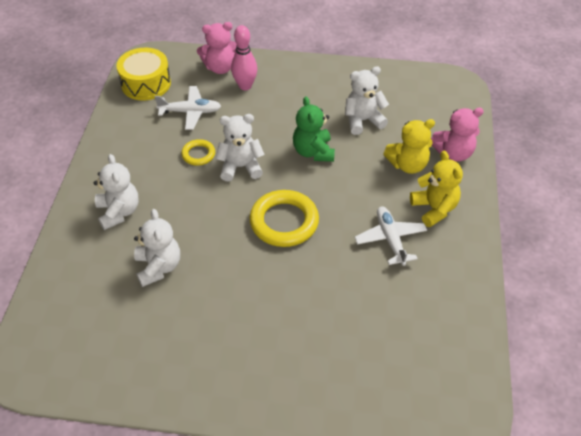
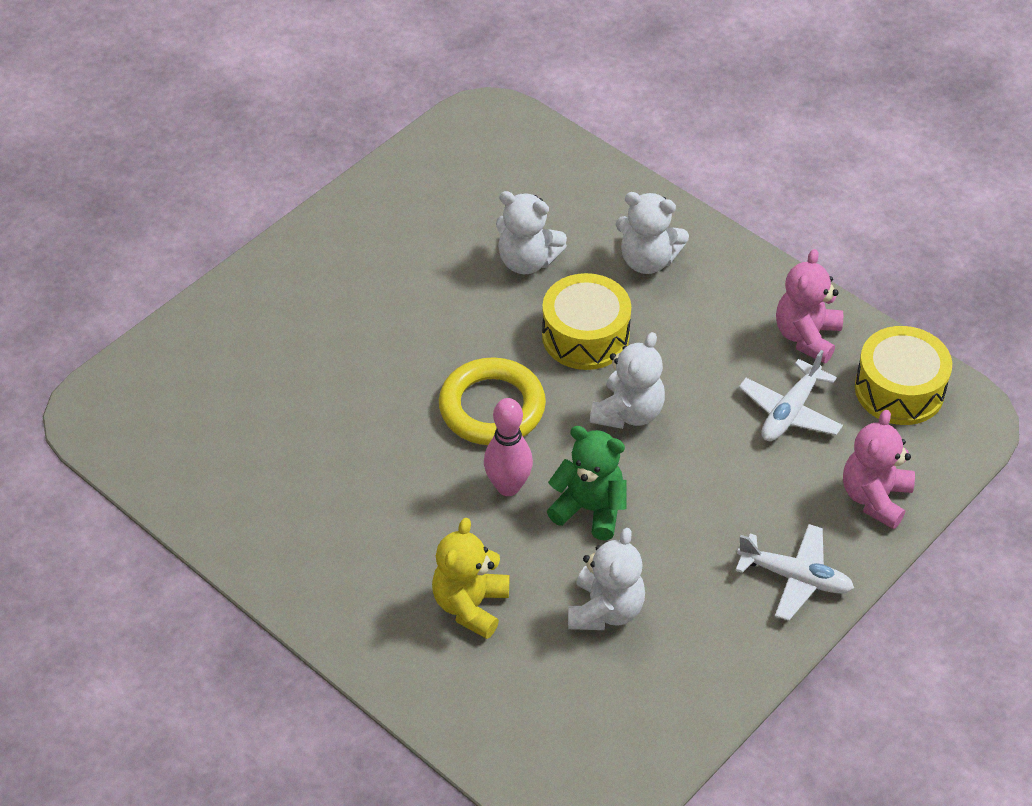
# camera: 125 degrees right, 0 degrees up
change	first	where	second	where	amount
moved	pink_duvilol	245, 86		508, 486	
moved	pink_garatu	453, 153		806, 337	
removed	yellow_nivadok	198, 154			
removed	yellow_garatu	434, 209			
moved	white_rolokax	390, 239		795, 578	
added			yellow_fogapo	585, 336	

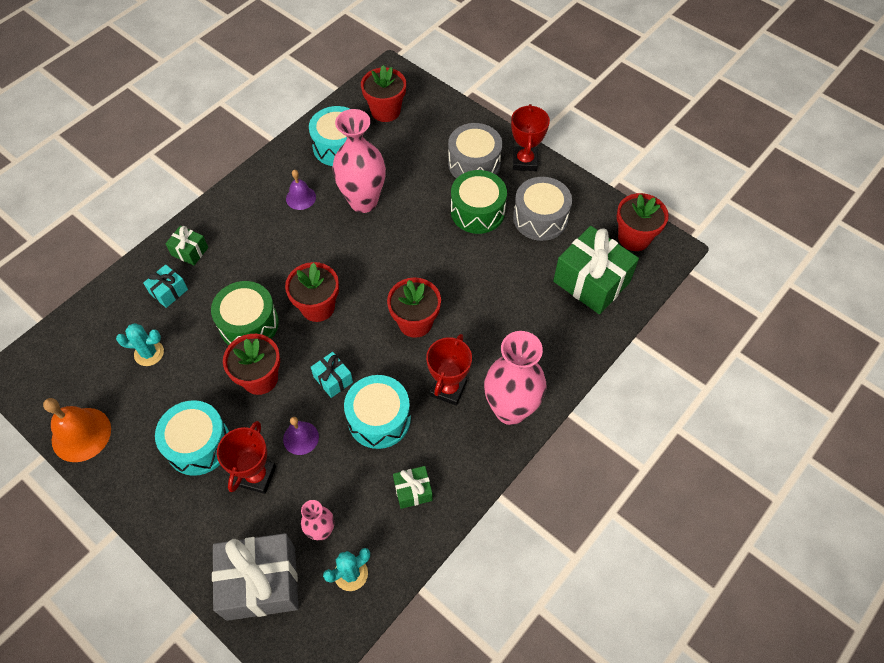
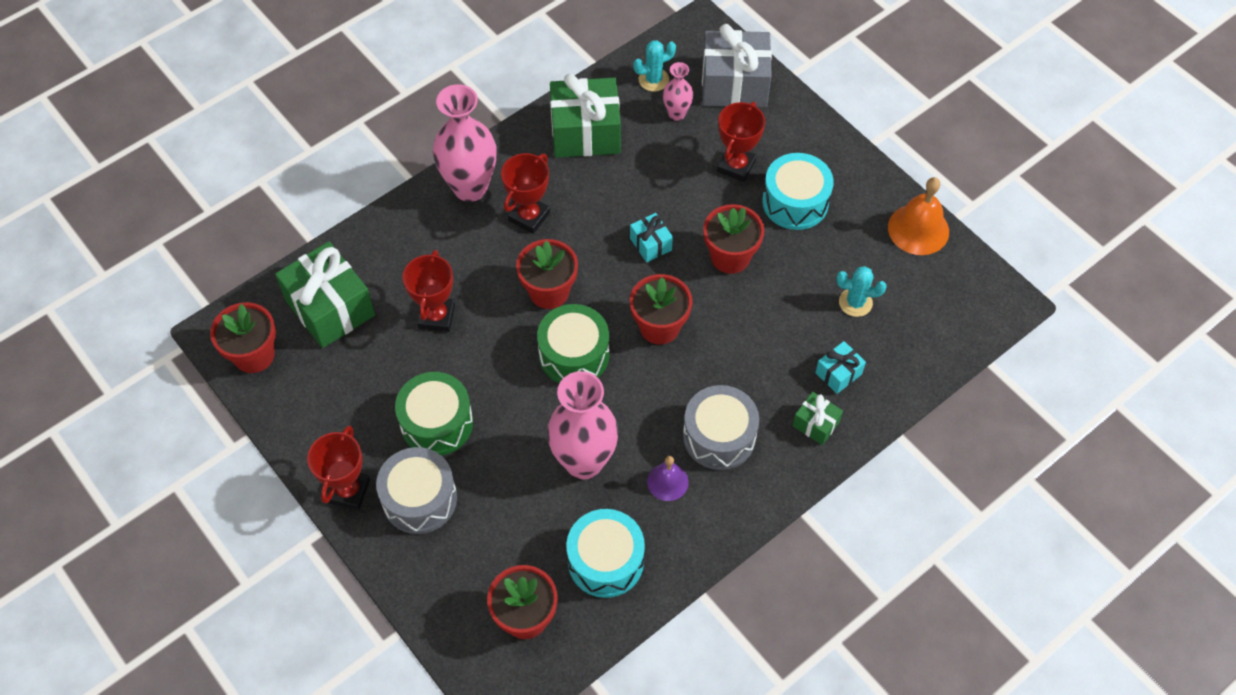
# camera: 170 degrees left, 0 degrees up
change	first	where	second	where	amount
moved	grey_fogapo	540, 218		719, 436	
moved	green_fogapo	249, 324		574, 355	
removed	turquoise_fogapo	379, 419			
removed	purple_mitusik	301, 438			
resized	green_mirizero	413, 491		585, 132	x2.04
added			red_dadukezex	436, 316	

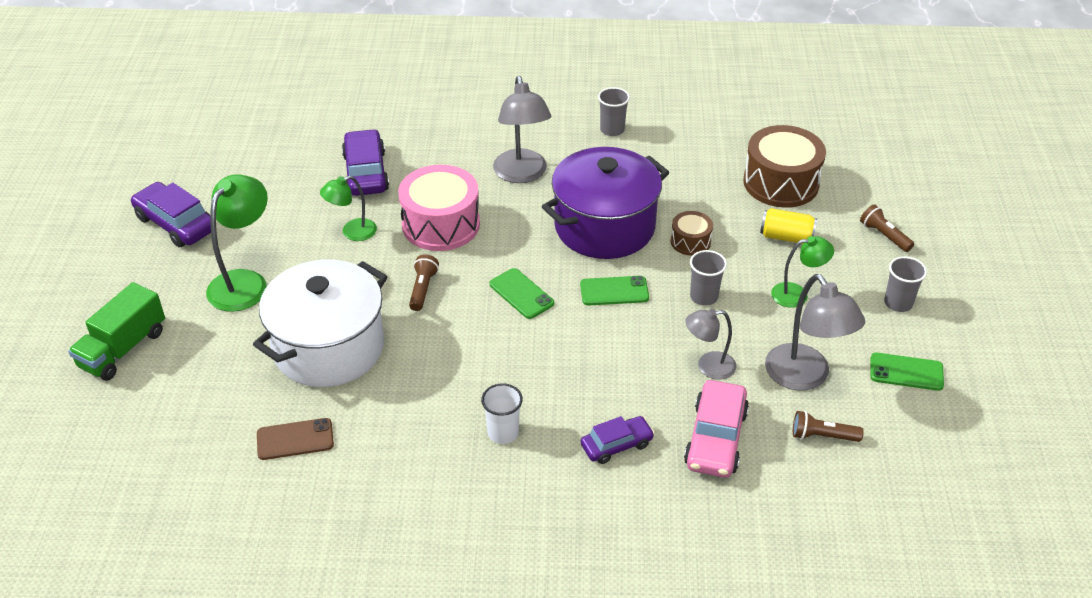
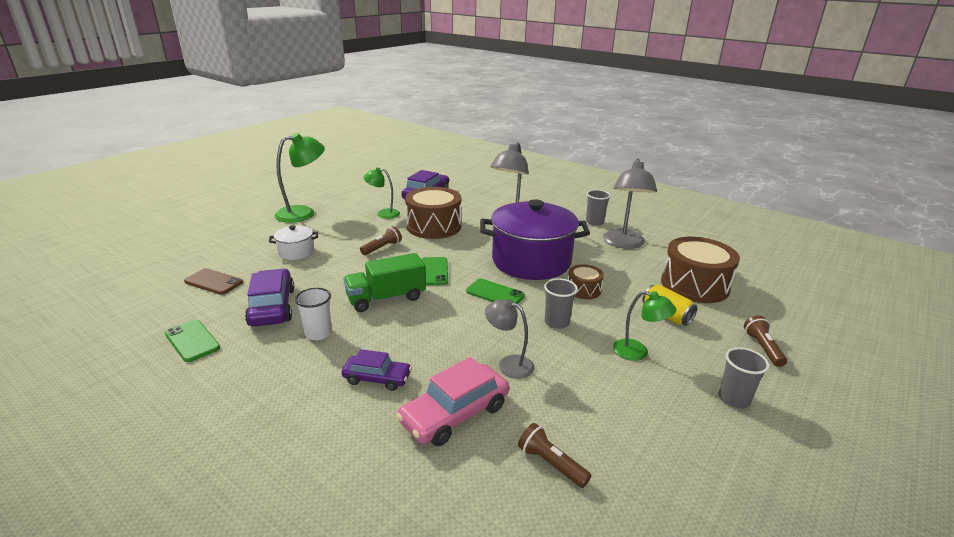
# camera: 35 degrees right, 15 degrees down
change	first	where	second	where	amount
recoloured	pink_fogapo	441, 224	brown_fogapo	434, 226	
moved	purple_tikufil	176, 223		272, 307	
resized	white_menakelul	329, 347		296, 252	x0.45
moved	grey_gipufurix	804, 377		624, 244	
moved	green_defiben	123, 349		386, 298	
moved	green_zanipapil	906, 372		192, 341	

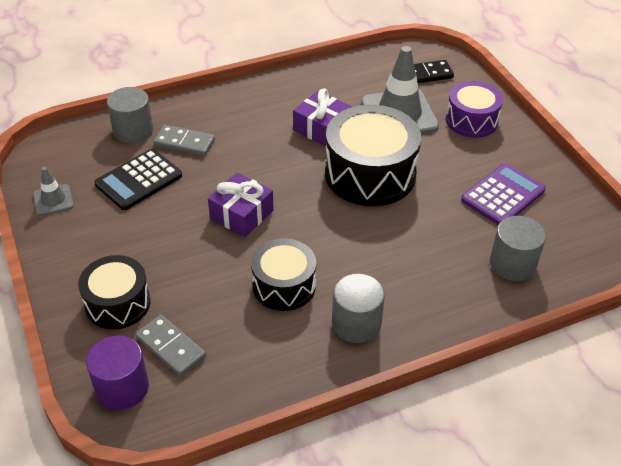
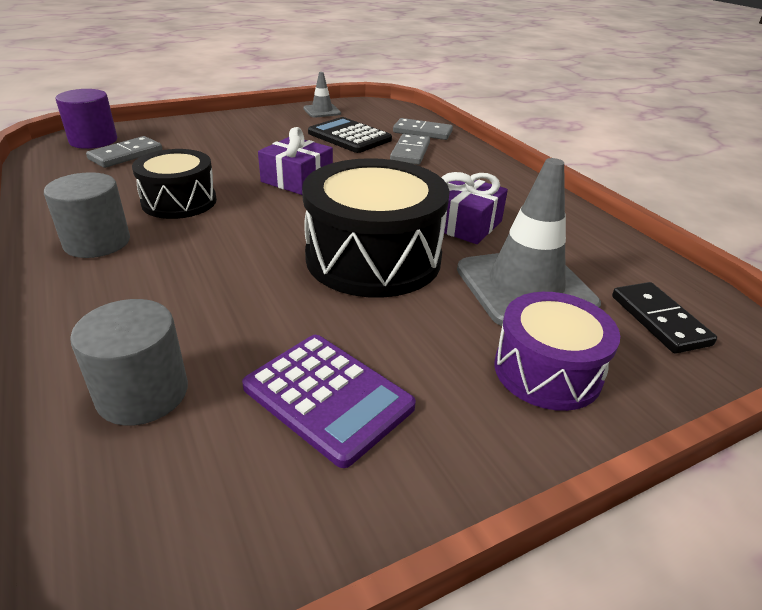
# camera: 85 degrees right, 10 degrees down
change	first	where	second	where	amount
replaced	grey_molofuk	133, 130	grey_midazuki	422, 132	
removed	black_fogapo	118, 303			

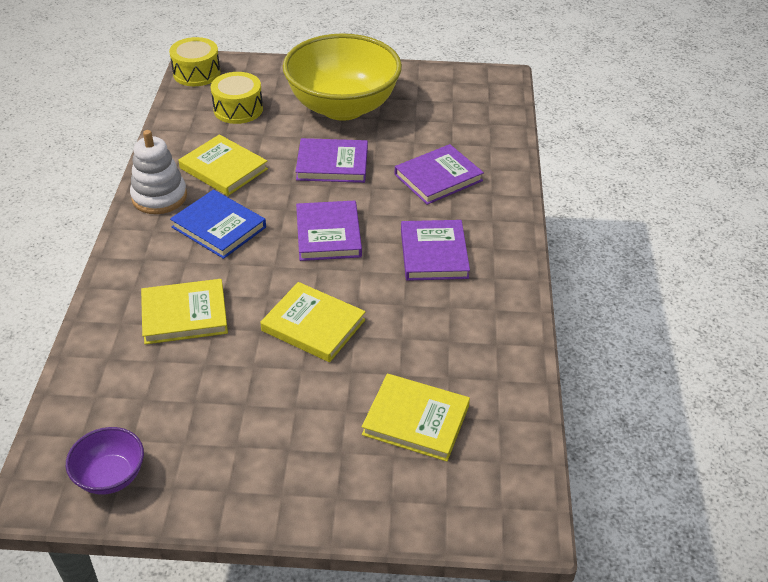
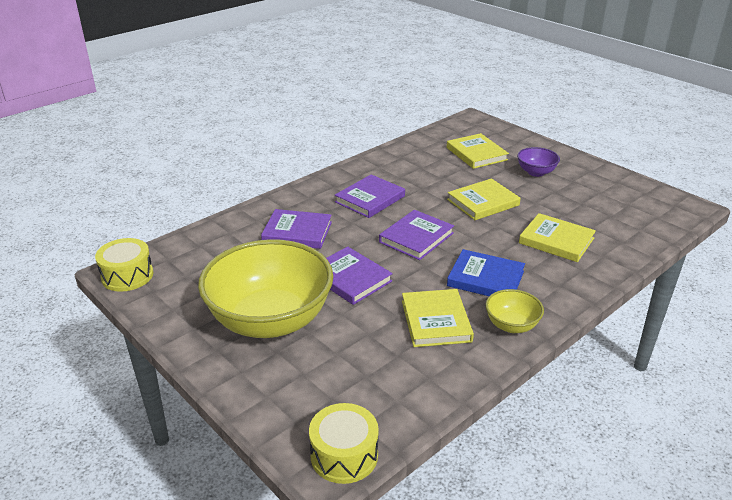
# camera: 135 degrees left, 10 degrees down
change	first	where	second	where	amount
moved	yellow_fogapo	238, 109		127, 276	
replaced	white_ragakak	159, 197	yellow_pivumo	511, 325	
turned	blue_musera	219, 227		485, 278	60 degrees counterclockwise
turned	yellow_musera	313, 325		483, 202	75 degrees clockwise
moved	purple_pivumo	110, 476		536, 172	

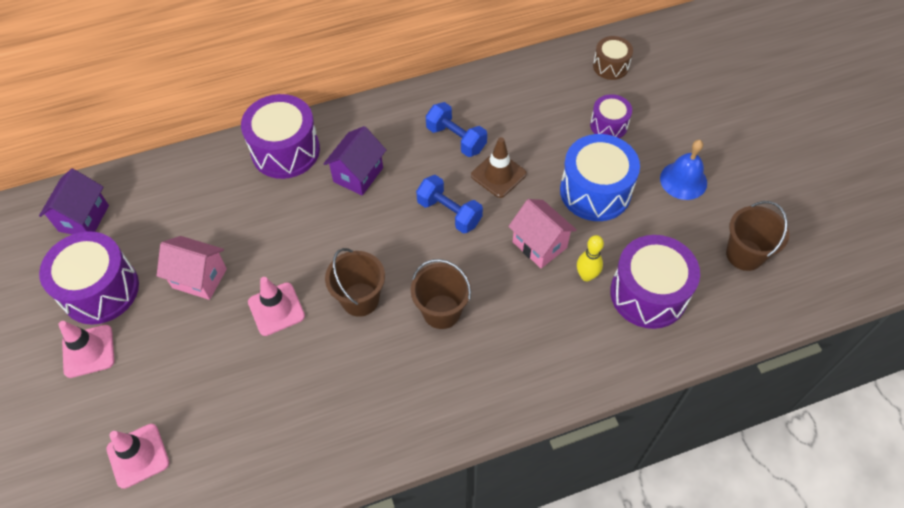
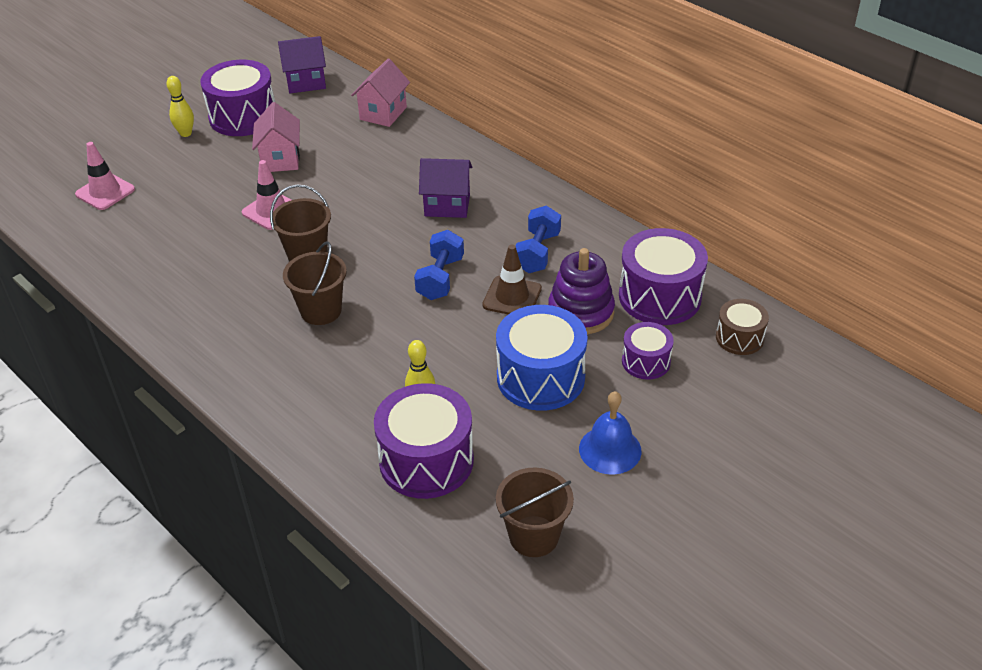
# camera: 65 degrees right, 15 degrees down
change	first	where	second	where	amount
moved	purple_fogapo	285, 150		659, 296	
moved	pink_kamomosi	539, 245		383, 113	
replaced	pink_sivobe	88, 351	yellow_duvilol	185, 133	
added			purple_ragakak	581, 312	

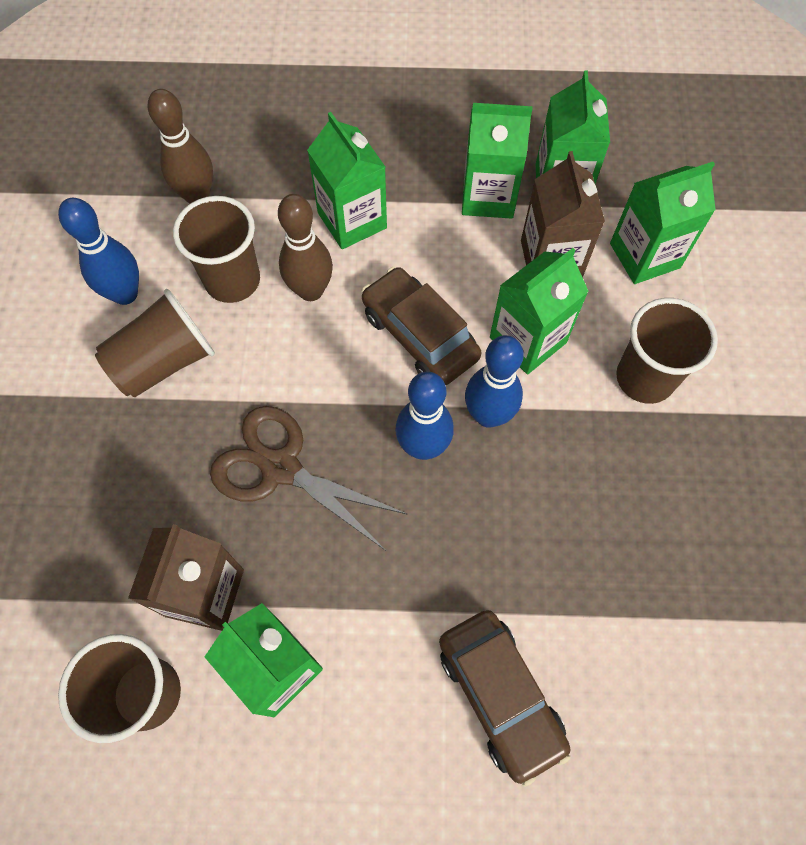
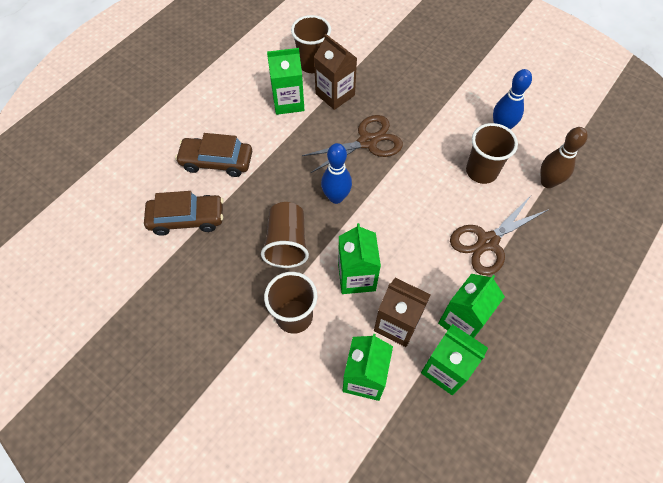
# camera: 125 degrees right, 5 degrees down
change	first	where	second	where	amount
replaced	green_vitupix	352, 220	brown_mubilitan	487, 242	
removed	brown_duvilol	310, 290			
moved	brown_tikufil	419, 335		187, 219	
moved	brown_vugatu	164, 362		287, 243	
removed	blue_duvilol	488, 415			

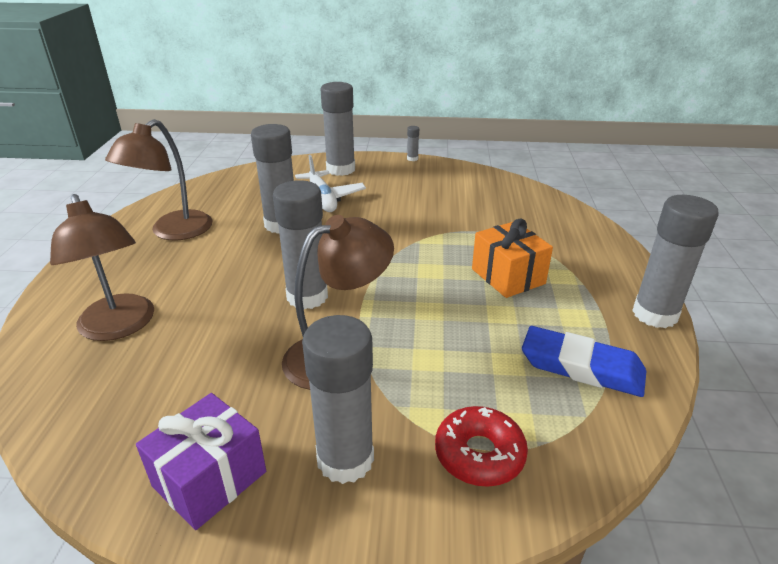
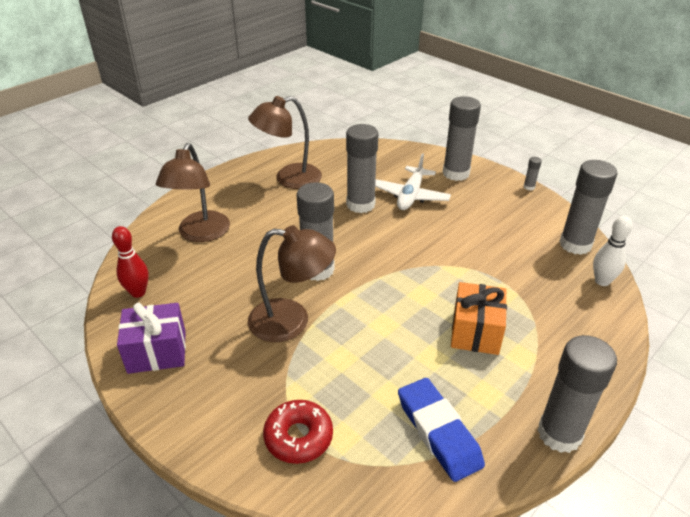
# camera: 40 degrees right, 5 degrees up
change	first	where	second	where	amount
moved	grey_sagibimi	345, 459		575, 244	
added			white_duvilol	602, 281	
added			red_duvilol	138, 292	

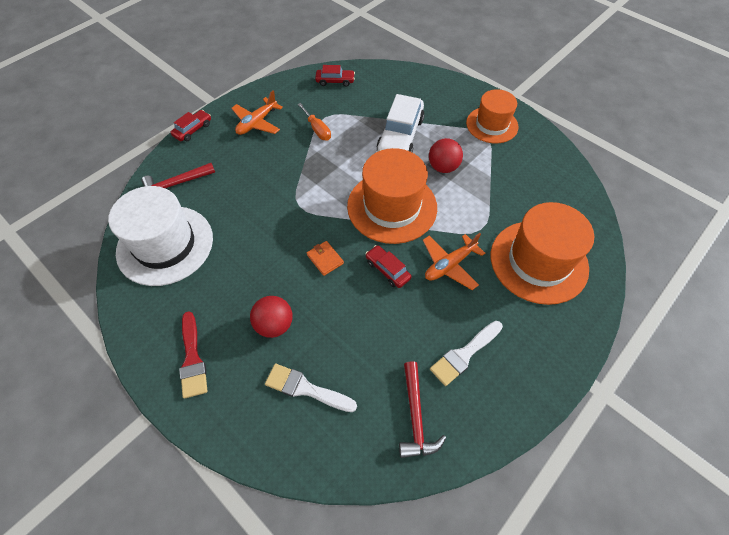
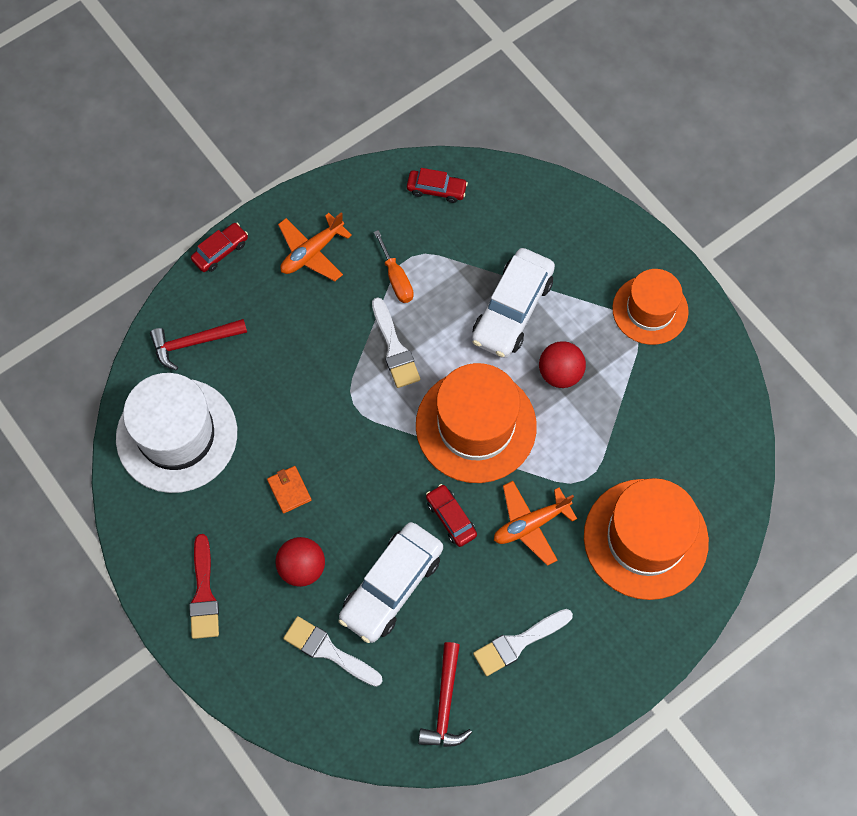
# camera: 10 degrees right, 10 degrees up
change	first	where	second	where	amount
moved	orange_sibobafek	325, 259		289, 490	
added			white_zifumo	394, 348	
added			white_tikufil	391, 586	

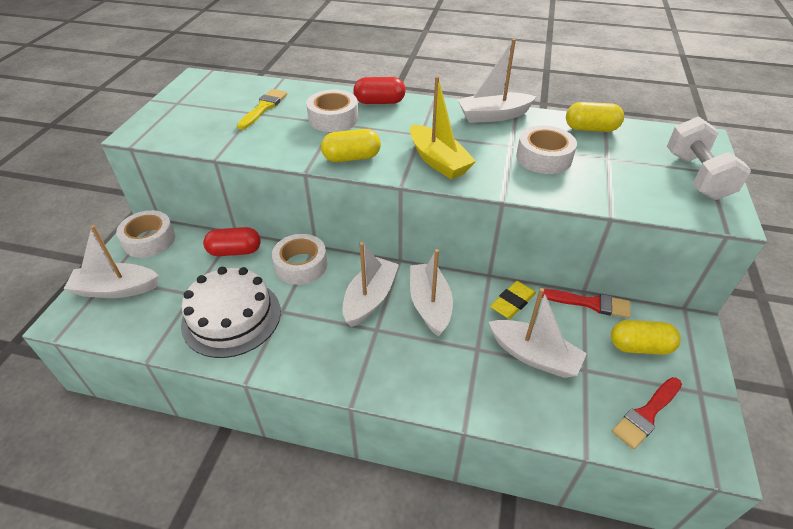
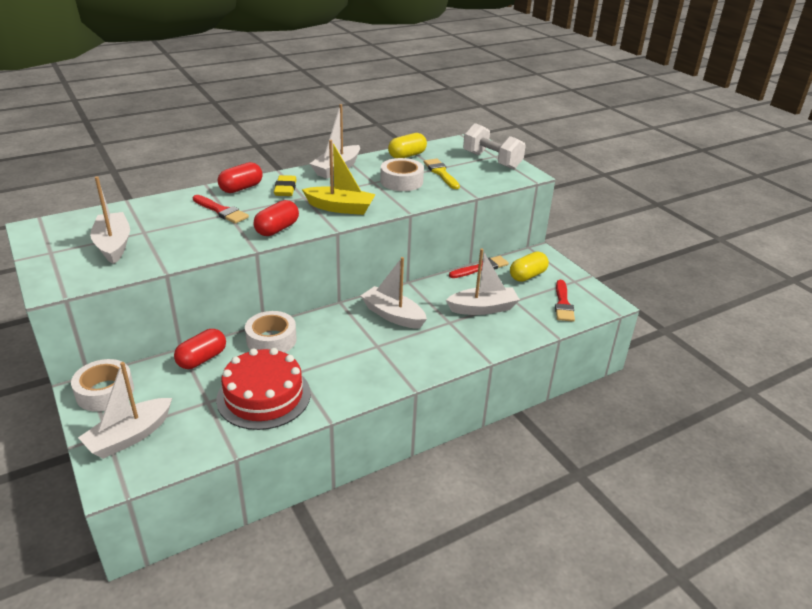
# camera: 45 degrees left, 10 degrees down
change	first	where	second	where	amount
moved	yellow_zifumo	263, 108		441, 173	
replaced	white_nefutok	333, 118	red_zifumo	221, 211	
recoloured	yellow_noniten	351, 158	red_noniten	277, 229	
moved	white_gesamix	370, 298		113, 245	
recoloured	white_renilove	231, 317	red_renilove	264, 396	
moved	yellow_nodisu	512, 302		285, 189	

